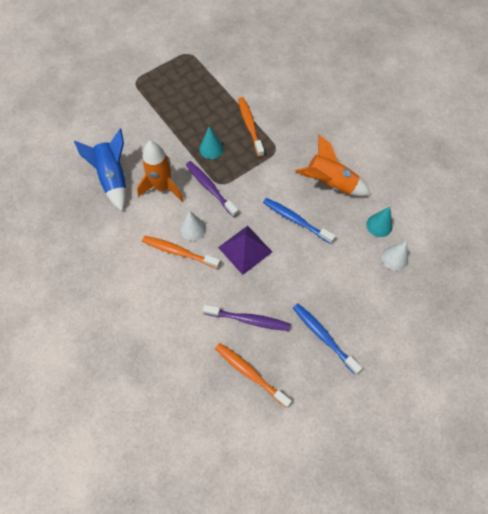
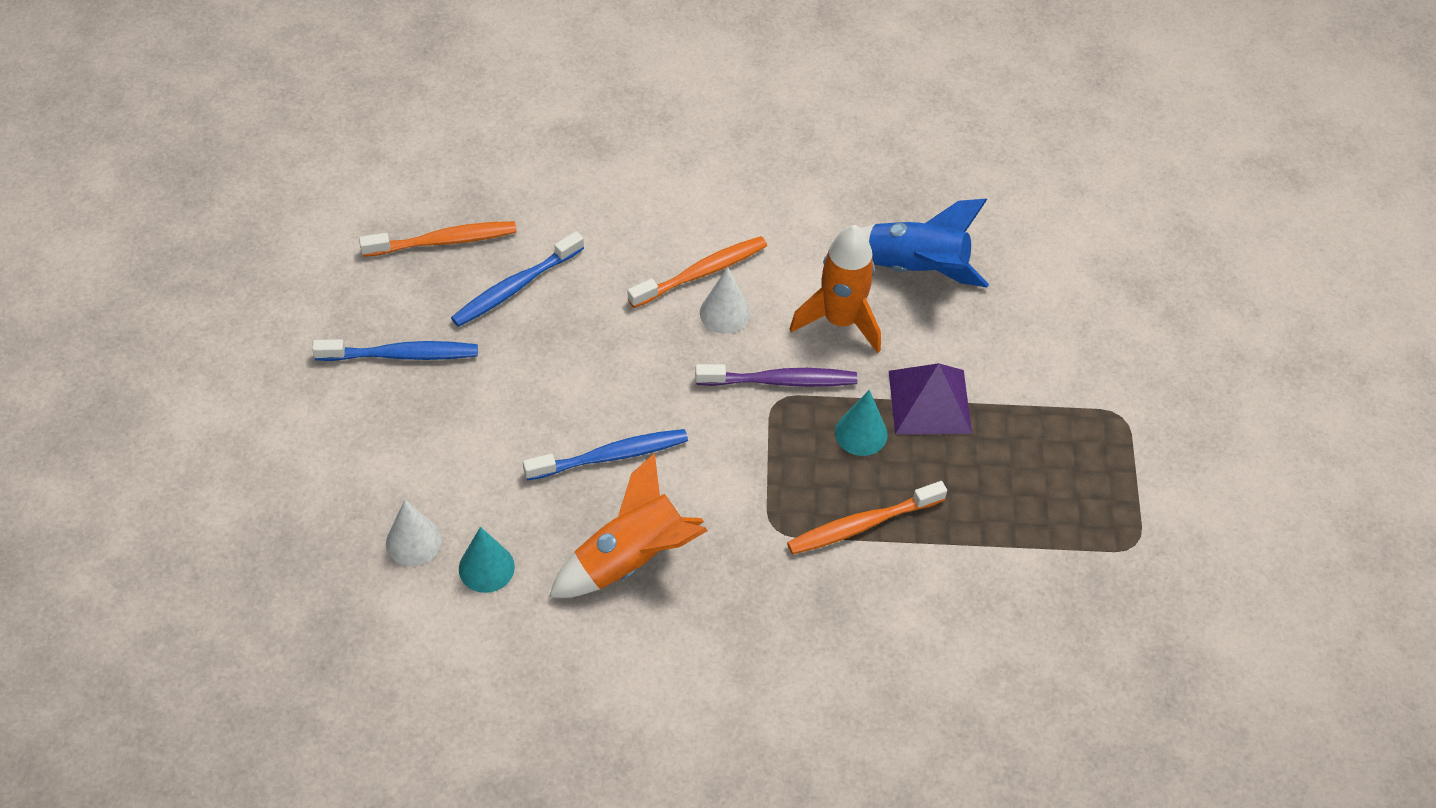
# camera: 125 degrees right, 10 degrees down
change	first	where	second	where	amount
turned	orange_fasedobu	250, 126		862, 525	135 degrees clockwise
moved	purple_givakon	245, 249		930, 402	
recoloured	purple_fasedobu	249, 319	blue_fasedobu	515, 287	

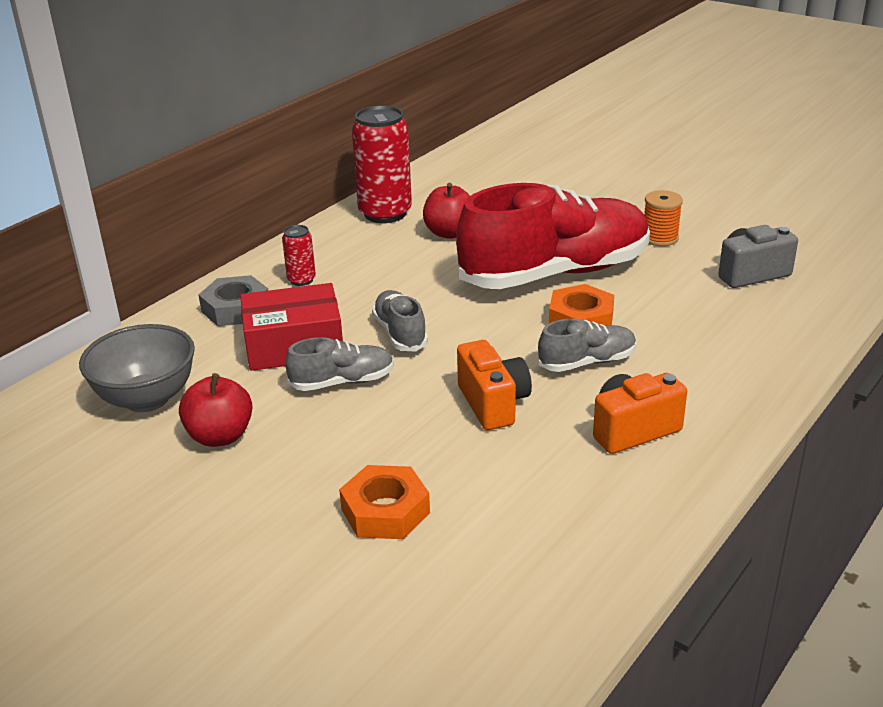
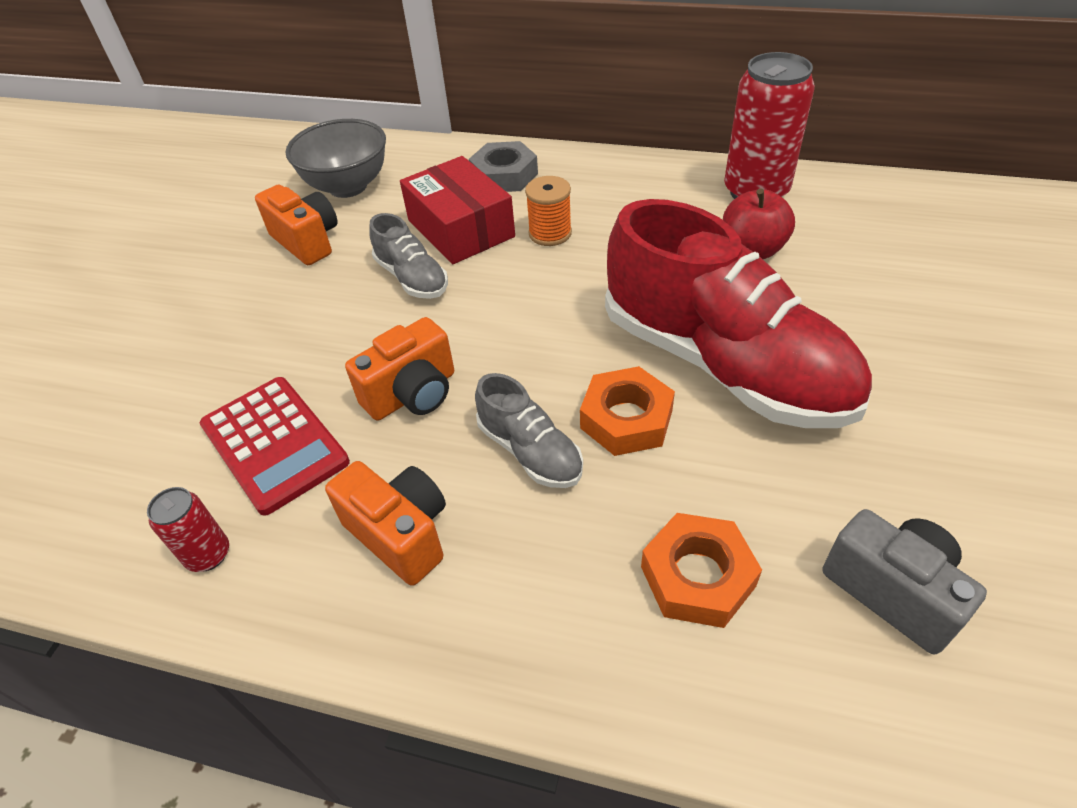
# camera: 70 degrees right, 15 degrees up
change	first	where	second	where	amount
moved	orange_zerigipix	660, 238		550, 233	
moved	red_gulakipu	301, 280		208, 555	
removed	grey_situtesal	400, 333			
replaced	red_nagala	220, 436	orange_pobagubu	307, 241	
moved	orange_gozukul	385, 511		697, 576	
added			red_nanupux	274, 444	

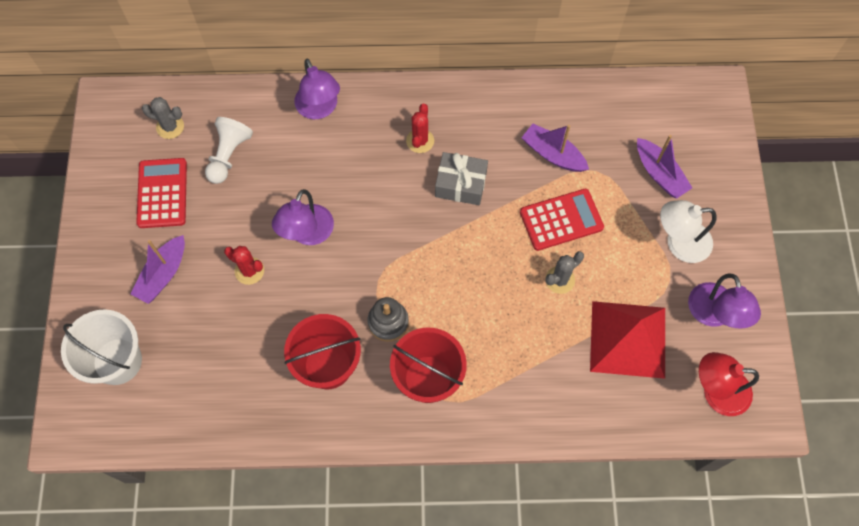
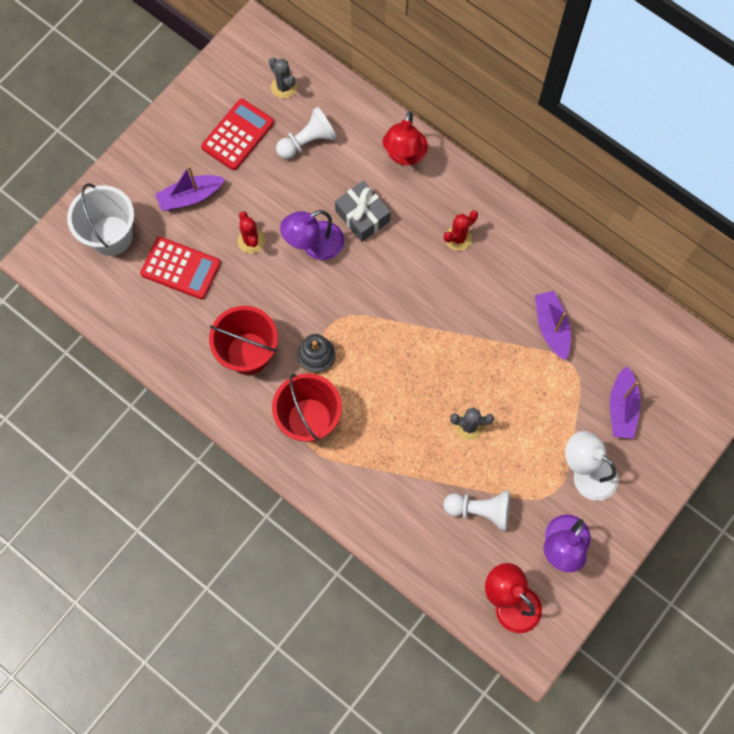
# camera: 40 degrees right, 5 degrees up
change	first	where	second	where	amount
recoloured	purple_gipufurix	319, 109	red_gipufurix	404, 155	
moved	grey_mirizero	461, 184		362, 216	
moved	red_nanupux	561, 220		181, 268	
replaced	red_givakon	628, 339	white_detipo	480, 510	

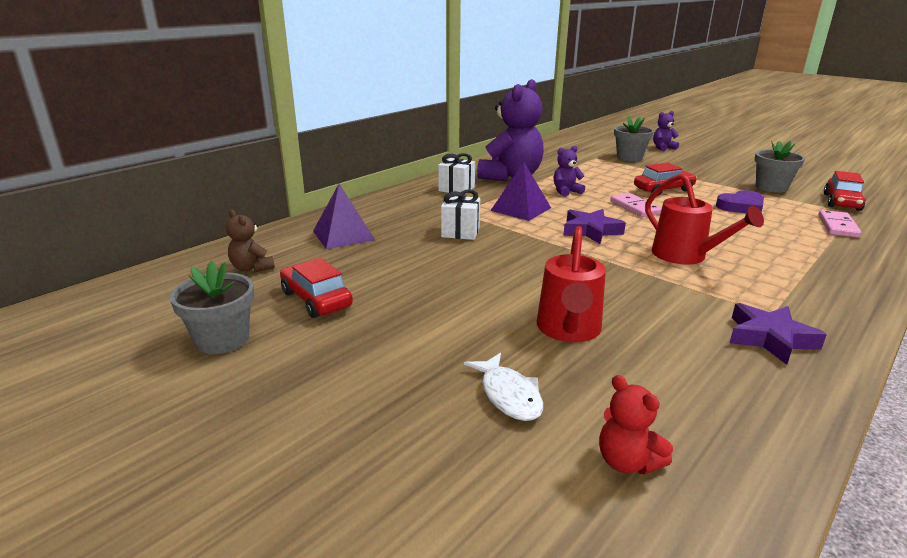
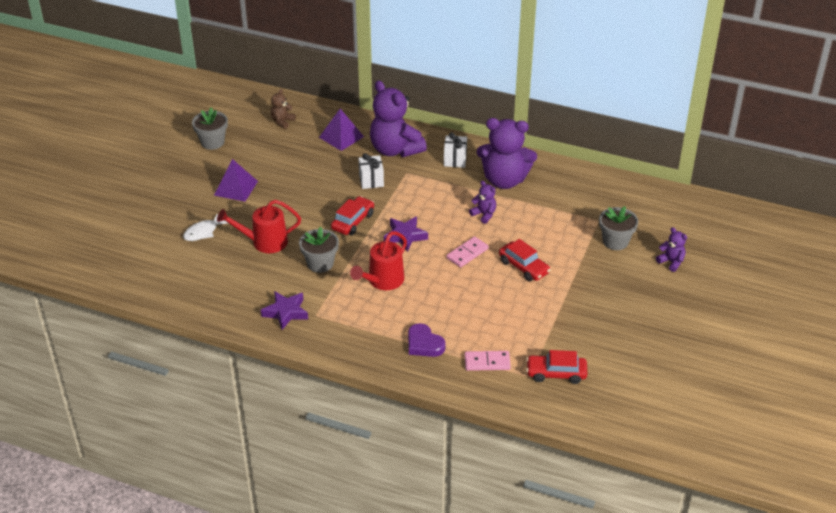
# camera: 70 degrees right, 15 degrees up
change	first	where	second	where	amount
moved	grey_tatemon	771, 187		320, 263	
moved	purple_givakon	520, 209		236, 188	
moved	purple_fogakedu	741, 206		424, 344	
moved	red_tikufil	316, 299		353, 221	
removed	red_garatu	627, 462			
added			purple_garatu	395, 149	

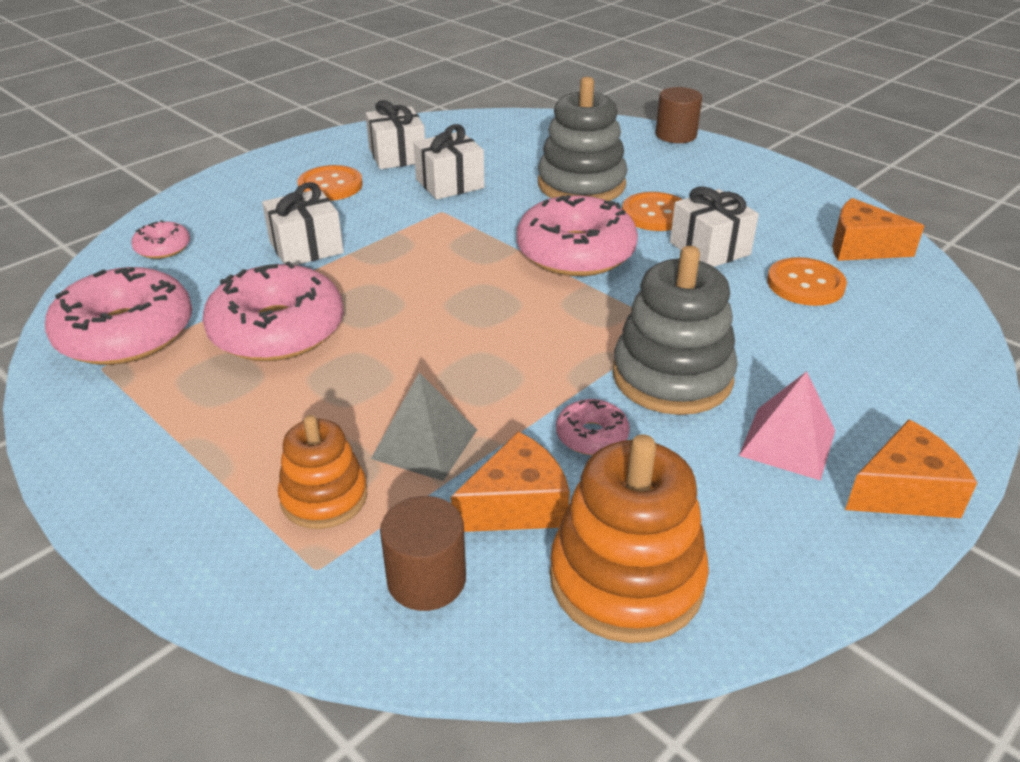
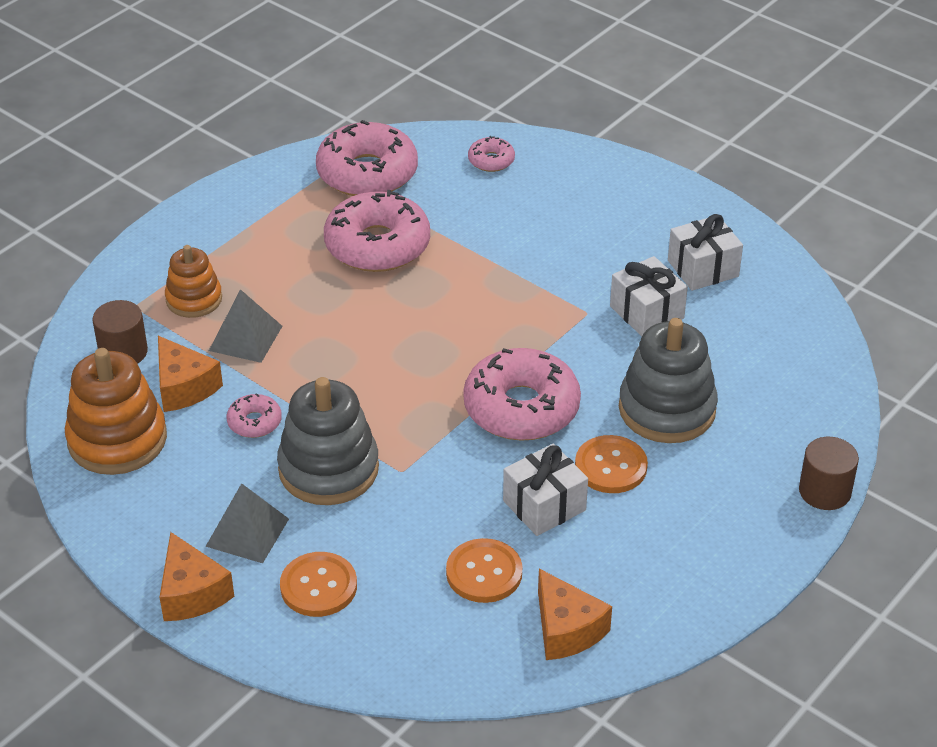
# camera: 85 degrees right, 5 degrees up
change	first	where	second	where	amount
moved	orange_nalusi	330, 186		318, 586	
removed	white_mirizero	306, 247			
turned	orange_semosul	861, 247		566, 629	135 degrees clockwise
recoloured	pink_givakon	788, 443	grey_givakon	247, 532	

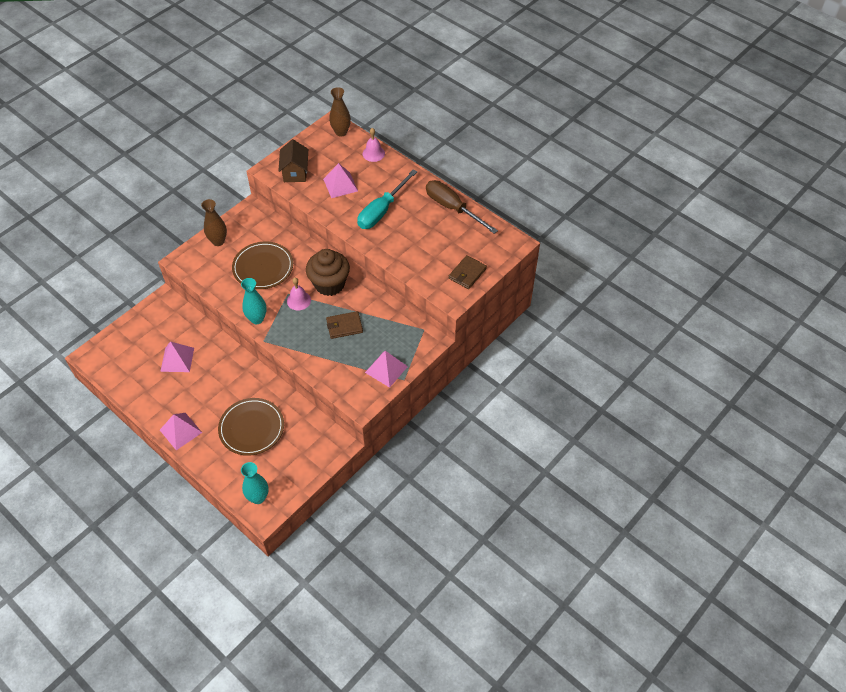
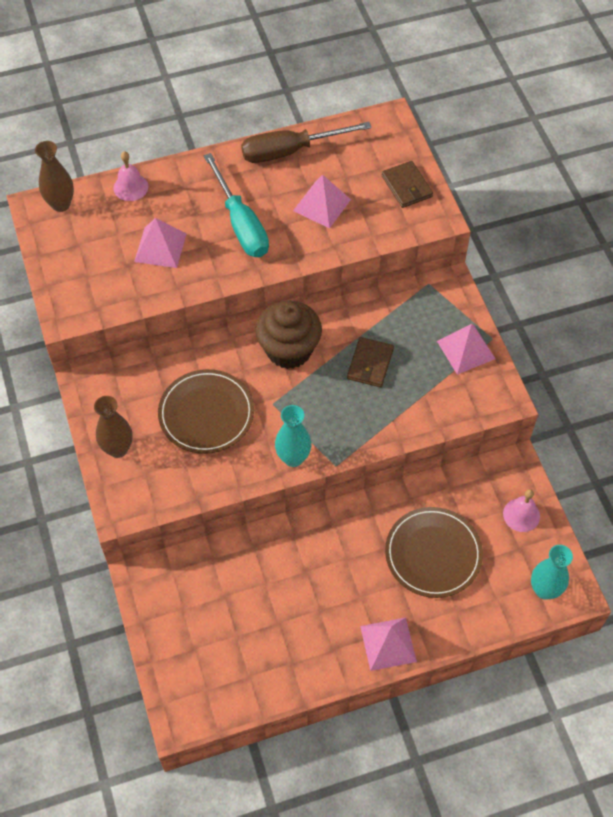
# camera: 60 degrees left, 5 degrees up
change	first	where	second	where	amount
removed	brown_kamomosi	295, 172			
moved	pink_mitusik	299, 300		521, 515	
moved	pink_givakon	177, 359		321, 205	

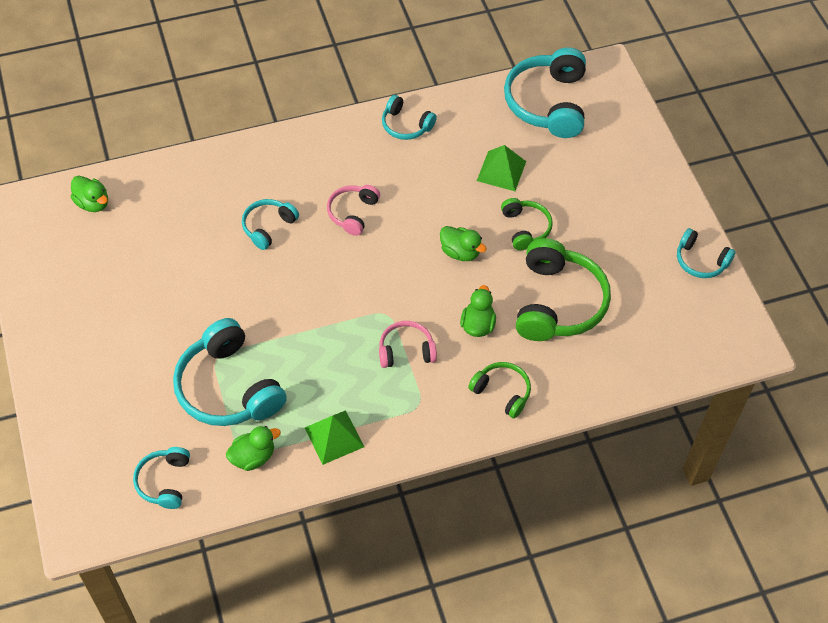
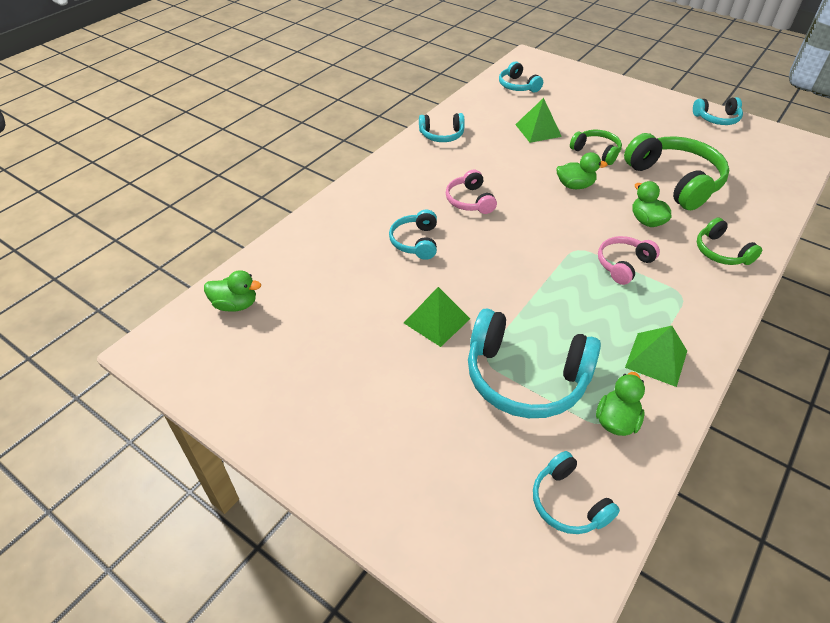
# camera: 35 degrees left, 10 degrees down
change	first	where	second	where	amount
resized	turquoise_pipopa	547, 103		517, 86	x0.54
turned	green_pipopa	502, 392		721, 252	120 degrees counterclockwise
added			green_givakon	436, 320	

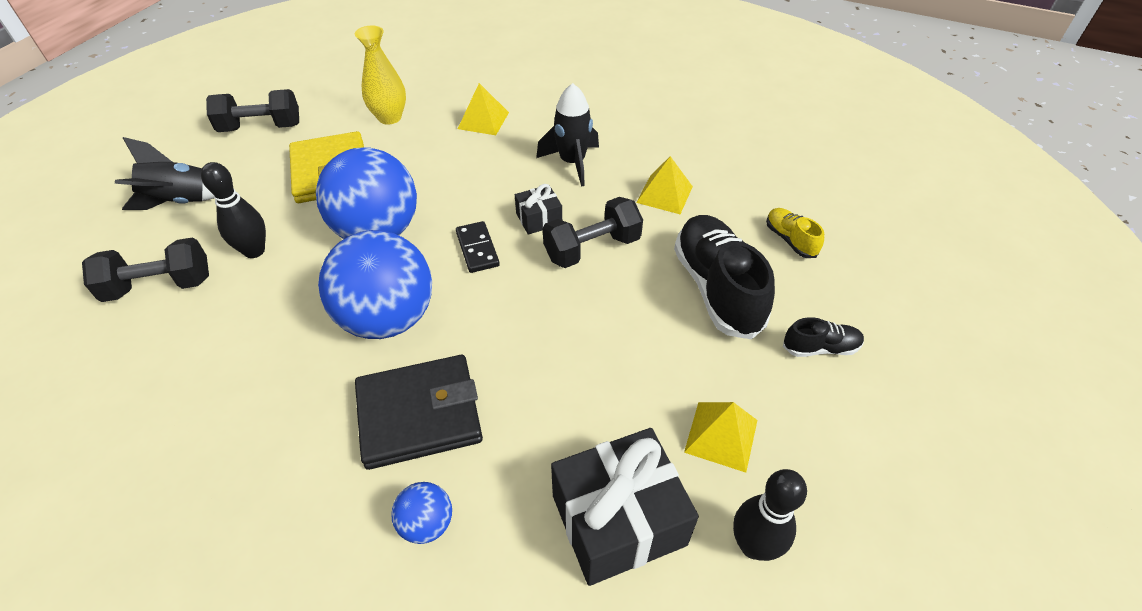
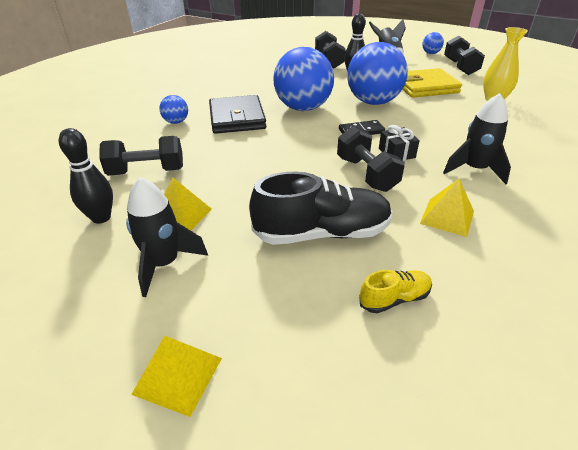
# camera: 95 degrees right, 10 degrees down
change	first	where	second	where	amount
moved	yellow_givakon	483, 120		178, 375	
removed	black_situtesal	820, 348			
replaced	black_mirizero	618, 520	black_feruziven	147, 171	
added			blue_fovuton	430, 53	
added			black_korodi	164, 263	

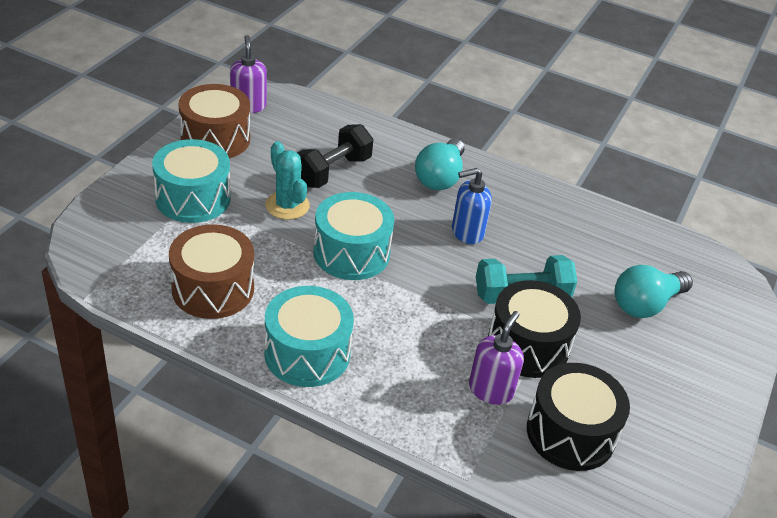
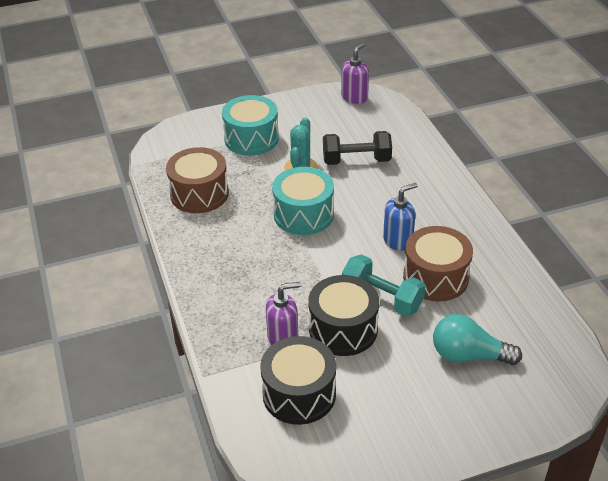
# camera: 50 degrees right, 0 degrees up
change	first	where	second	where	amount
moved	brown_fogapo	215, 139		435, 277	
removed	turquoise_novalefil	440, 177			
turned	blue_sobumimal	467, 232		398, 240	120 degrees clockwise
removed	turquoise_fogapo	307, 353			

